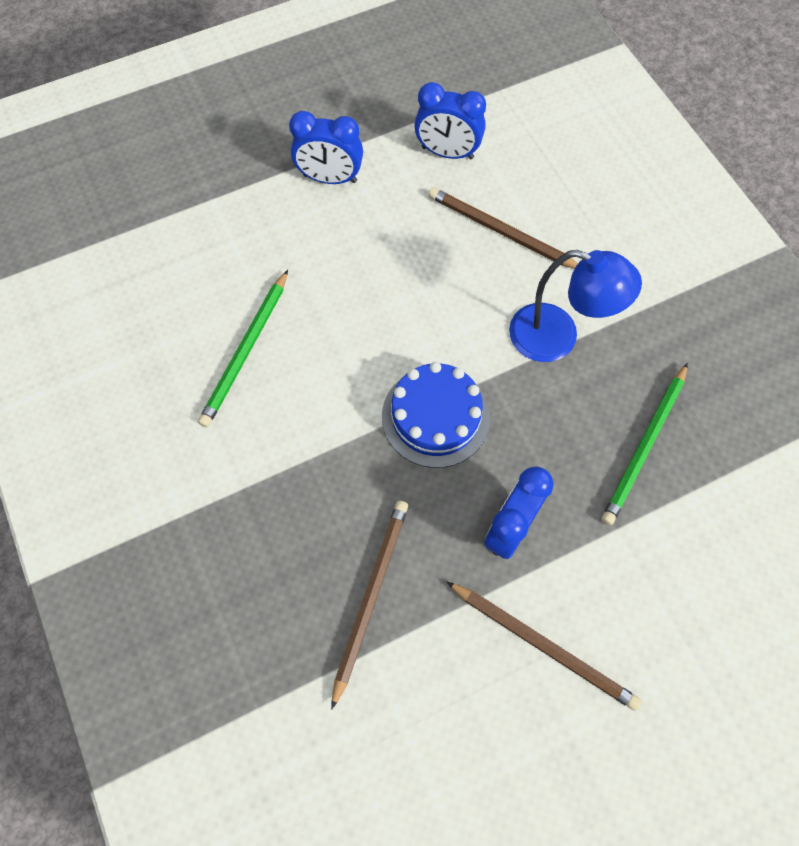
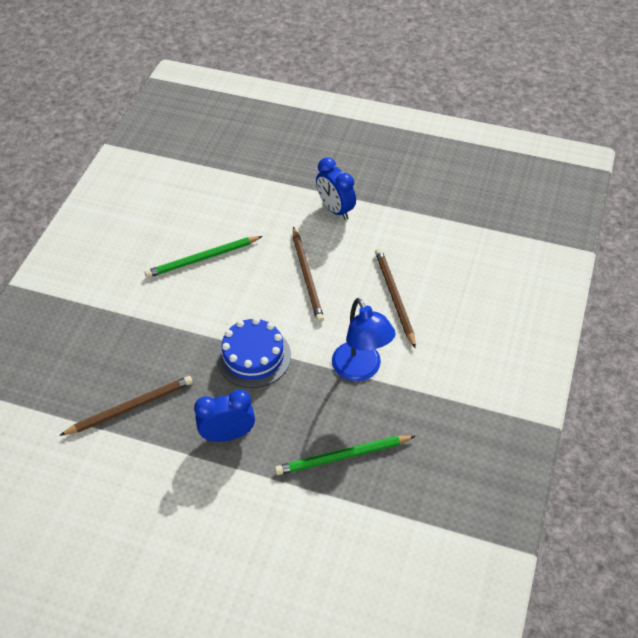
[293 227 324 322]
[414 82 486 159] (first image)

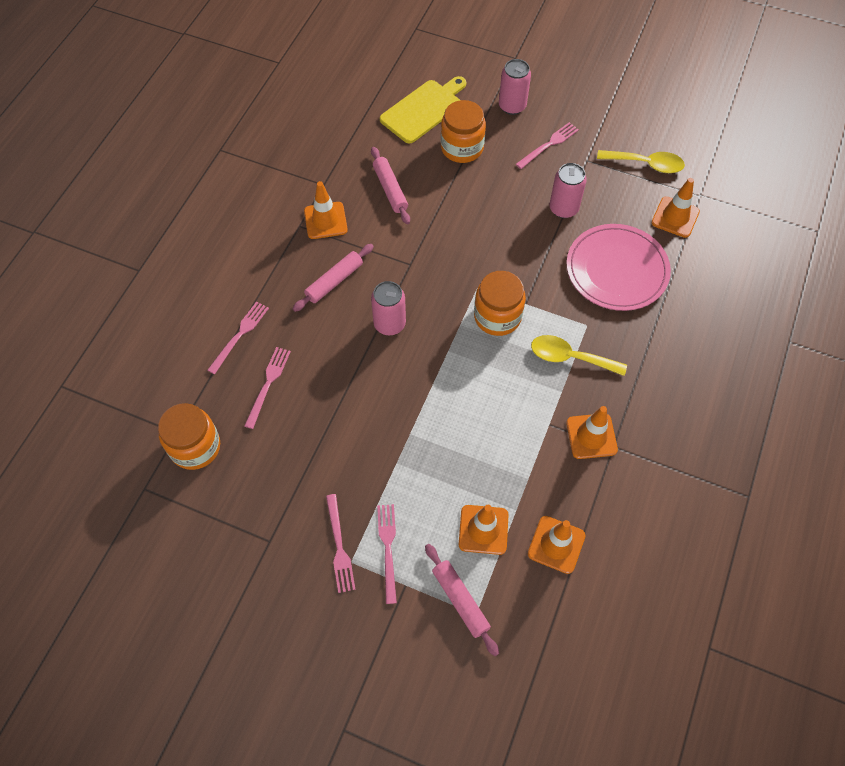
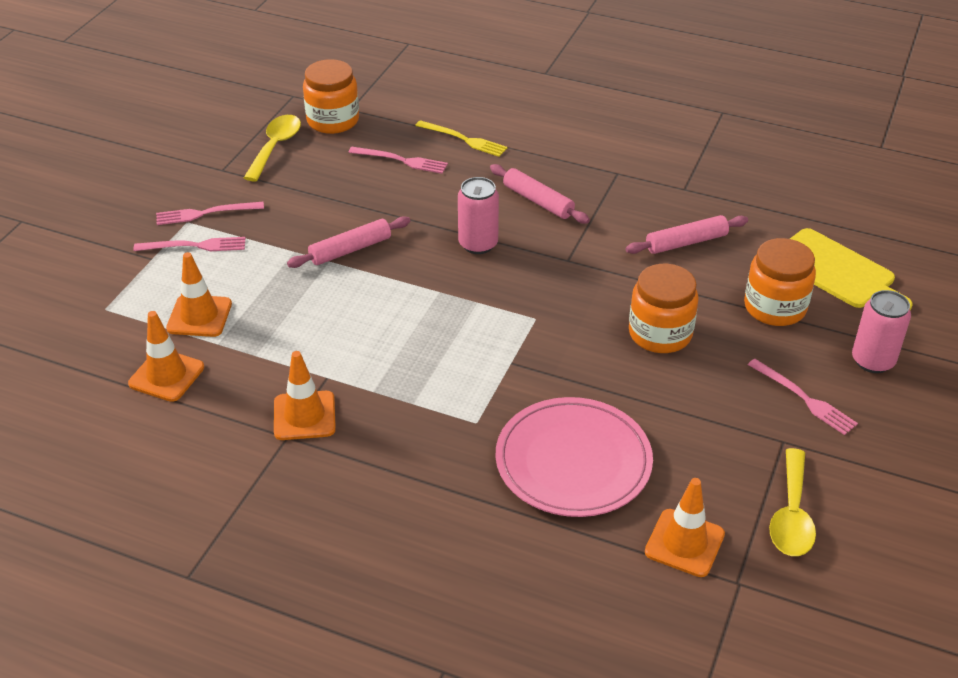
[244 115 301 181]
[287 216 410 268]
[415 120 508 157]
[629 264 699 353]
[304 181 348 239] (first image)
[549 163 587 218] (first image)

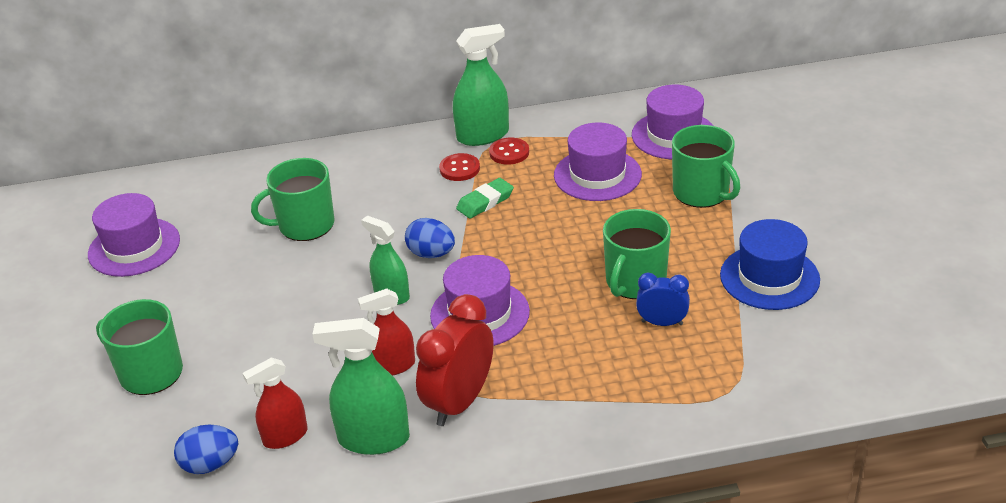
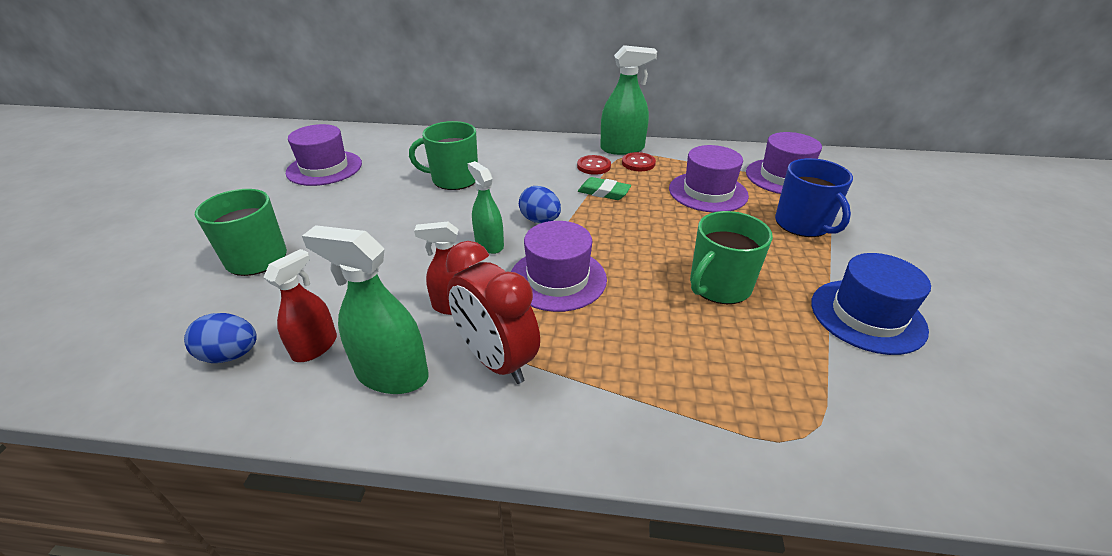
[263 249 337 362]
[446 241 540 384]
[578 177 631 200]
[775 158 853 237]
[636 272 690 326] (first image)

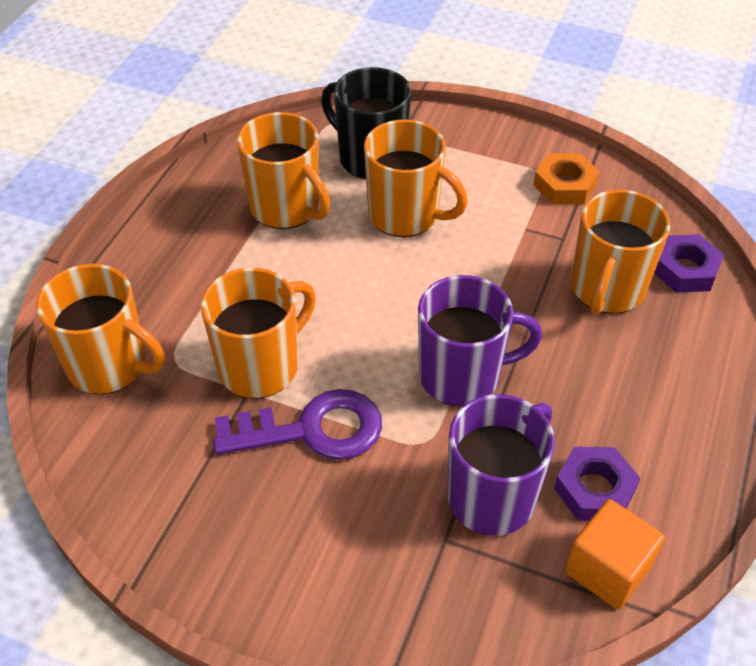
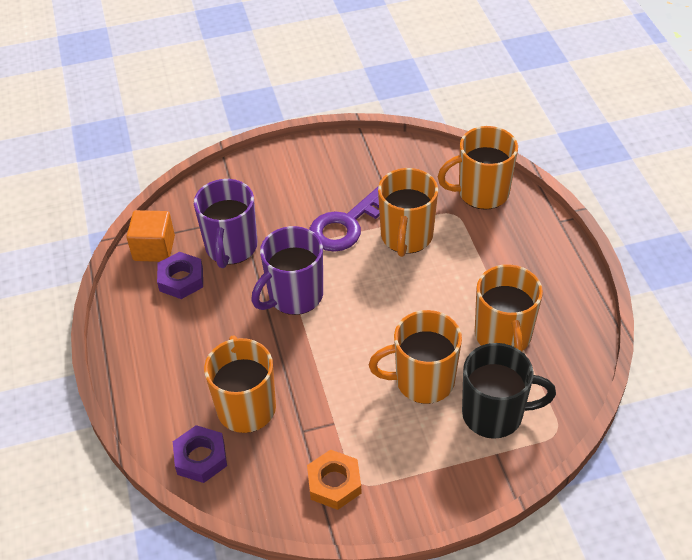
[475 264 543 352]

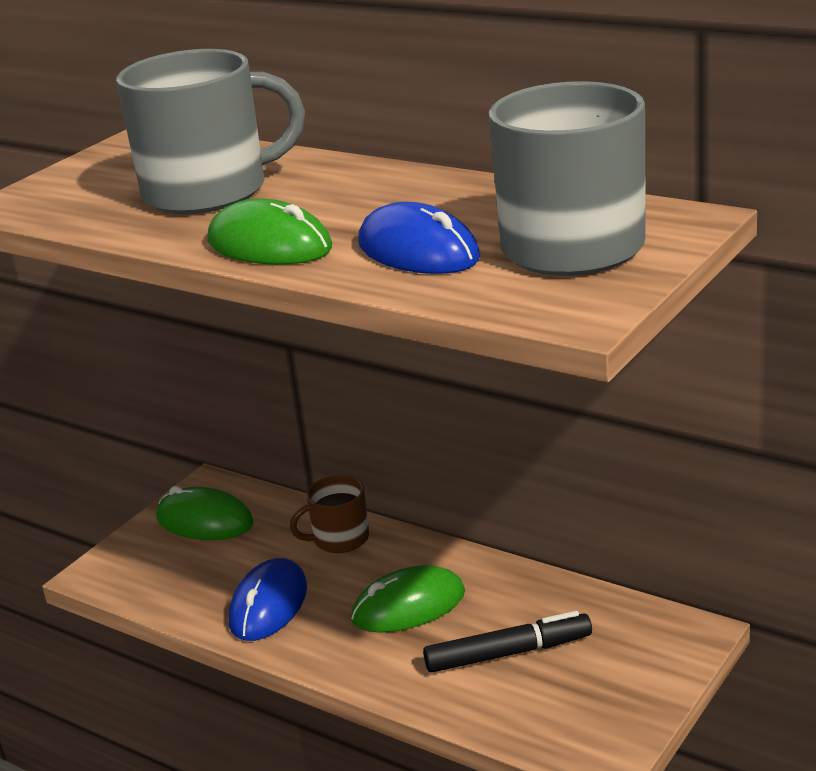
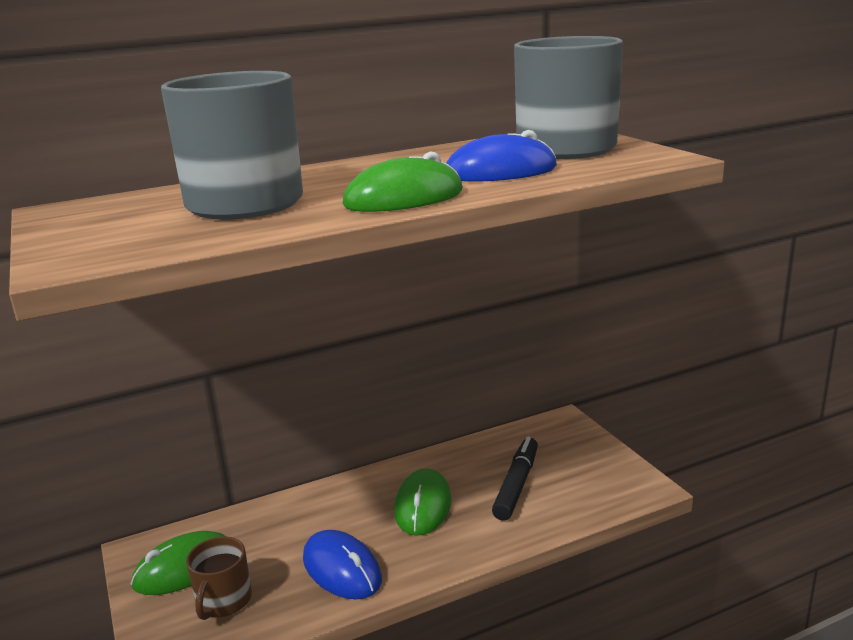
[186 536 252 620]

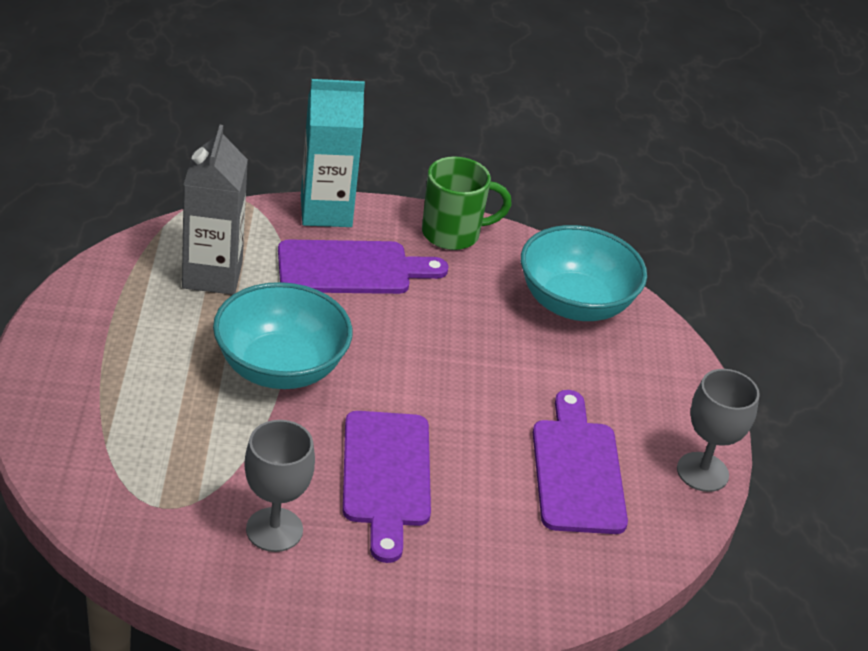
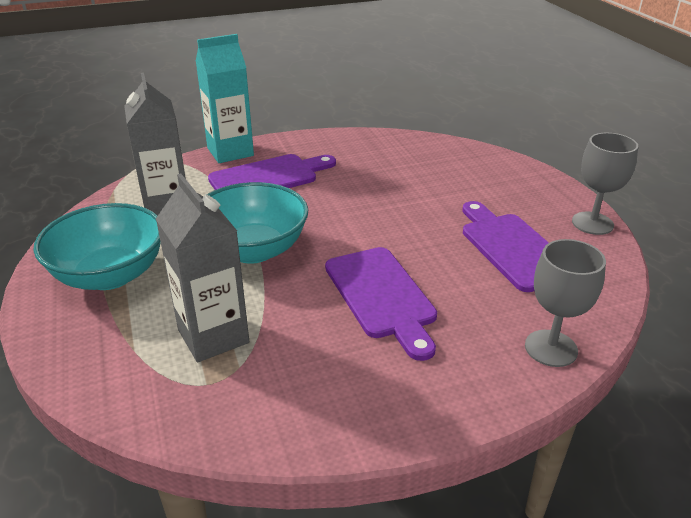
[33 203 161 290]
[156 173 249 362]
[525 239 606 367]
[422 156 512 250] (first image)

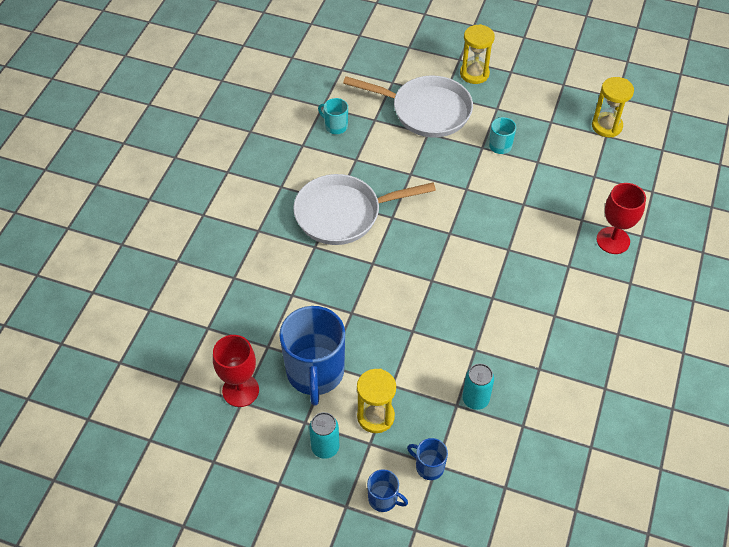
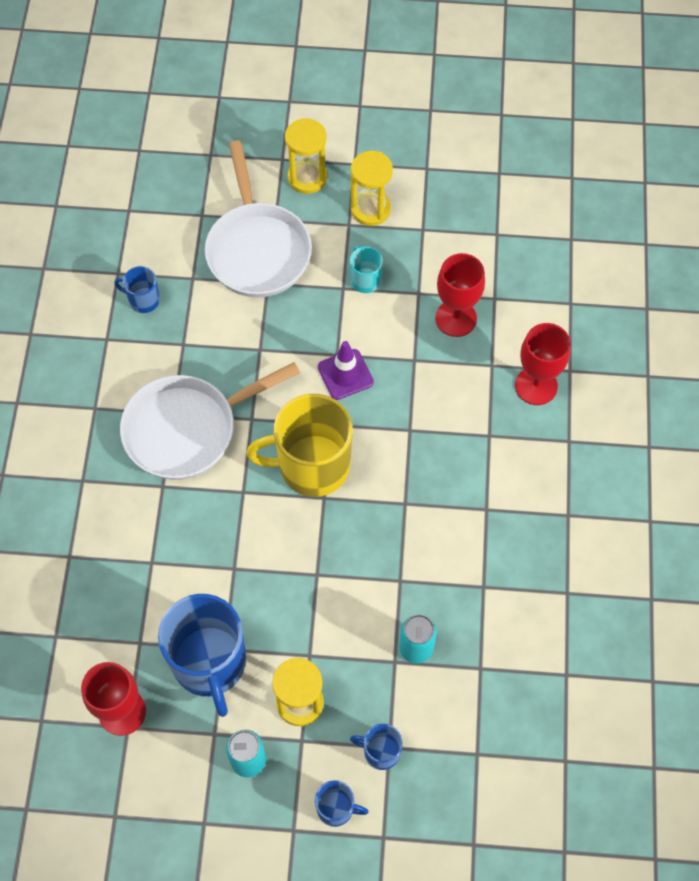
[114 266 160 313]
[205 141 312 297]
[246 394 353 497]
[318 341 374 400]
[351 151 393 226]
[435 253 485 337]

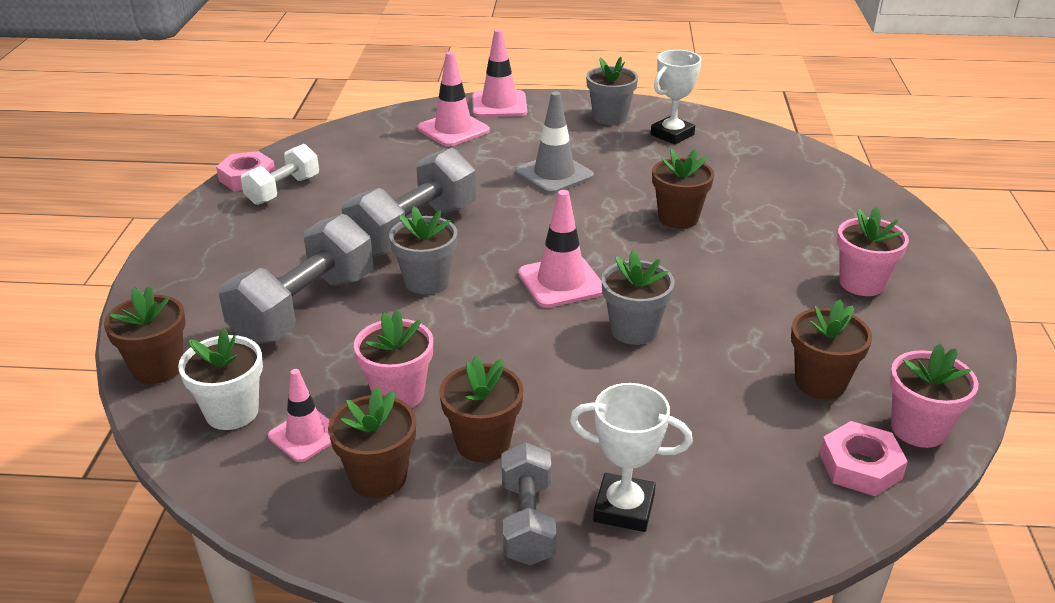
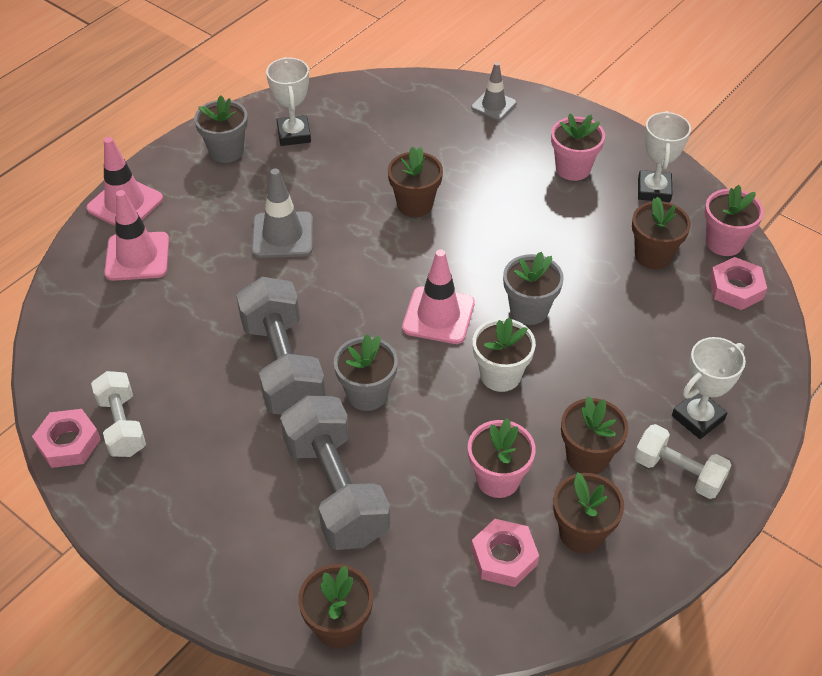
[471 62 517 121]
[471 519 539 587]
[473 318 536 392]
[634 424 731 499]
[638 111 691 202]

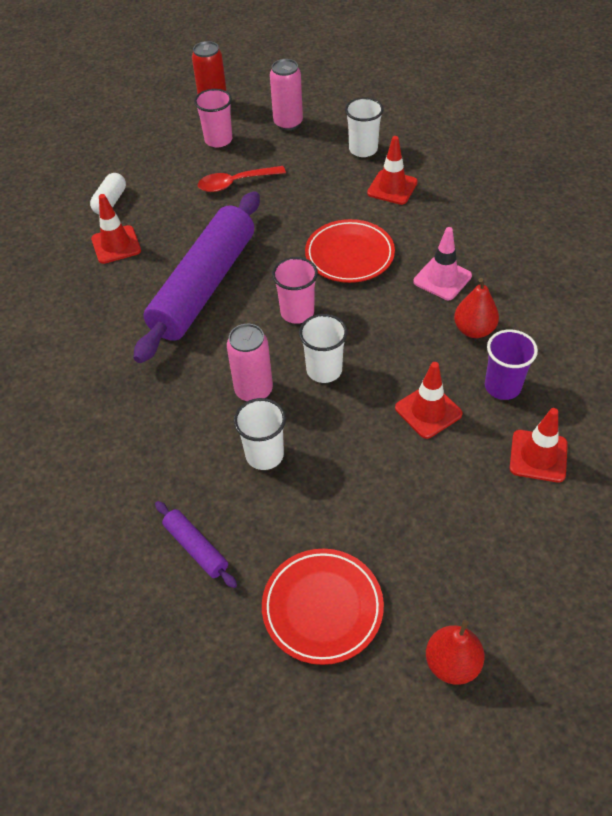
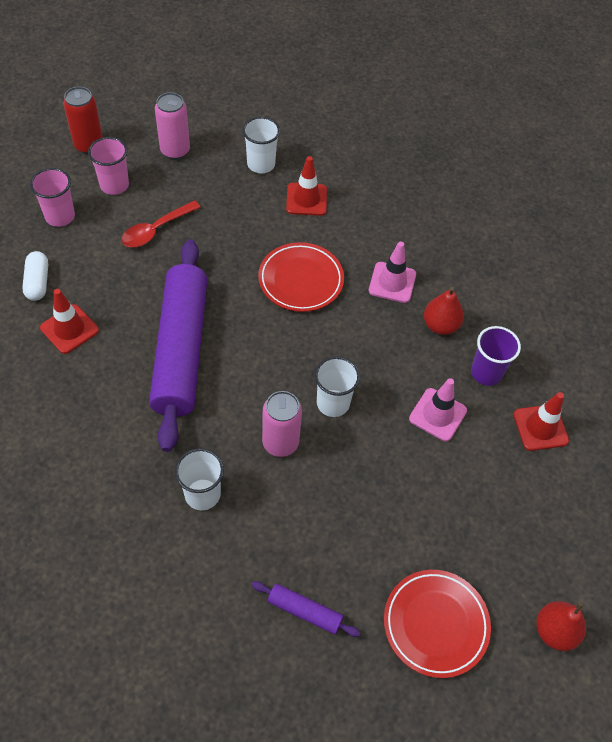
[30 168 75 227]
[175 448 224 510]
[409 378 467 441]

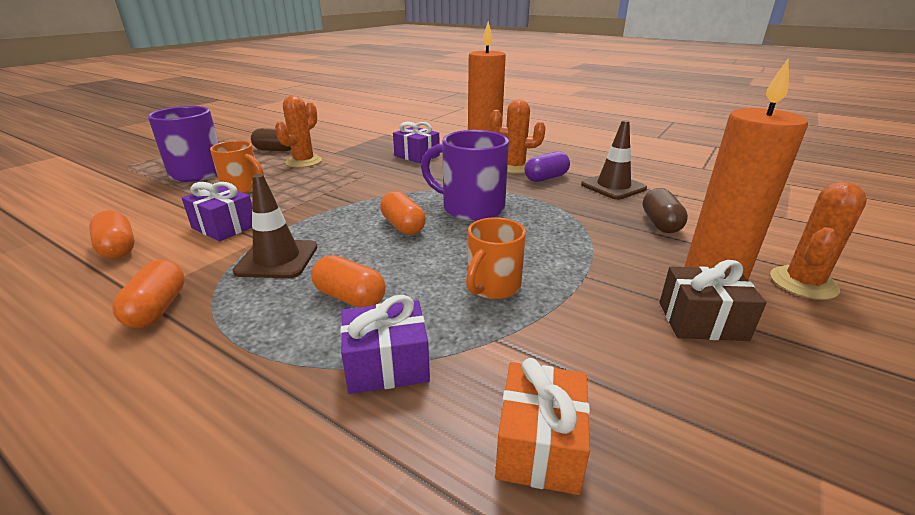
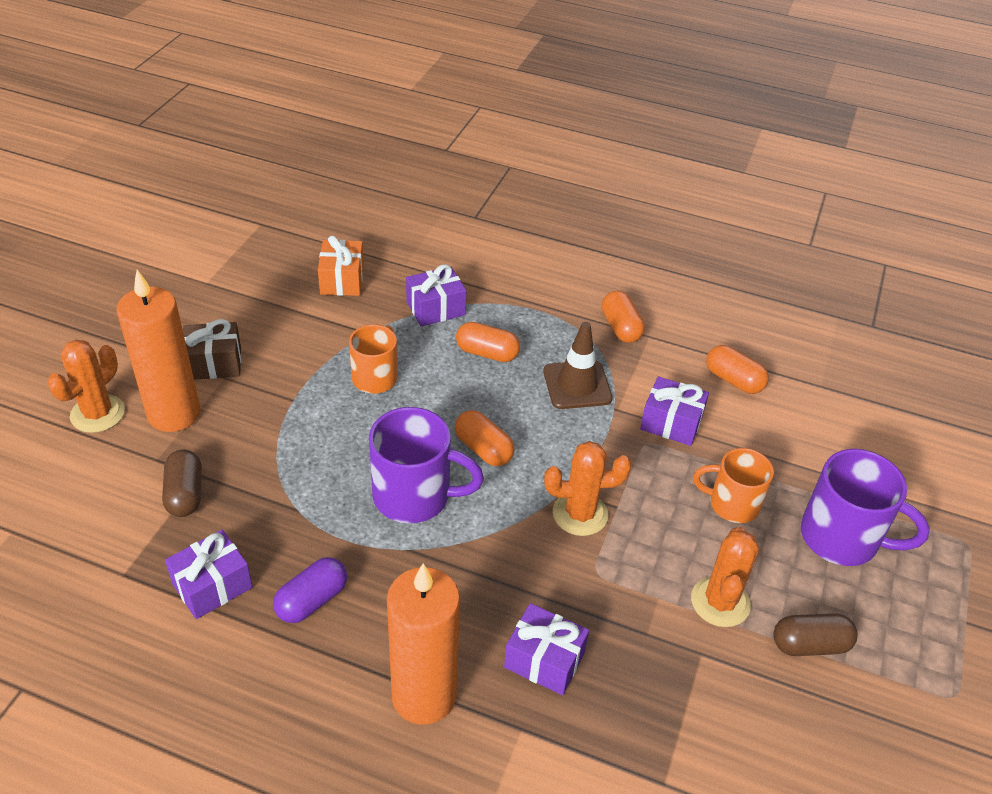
[165 530 253 619]
[544 441 631 536]

